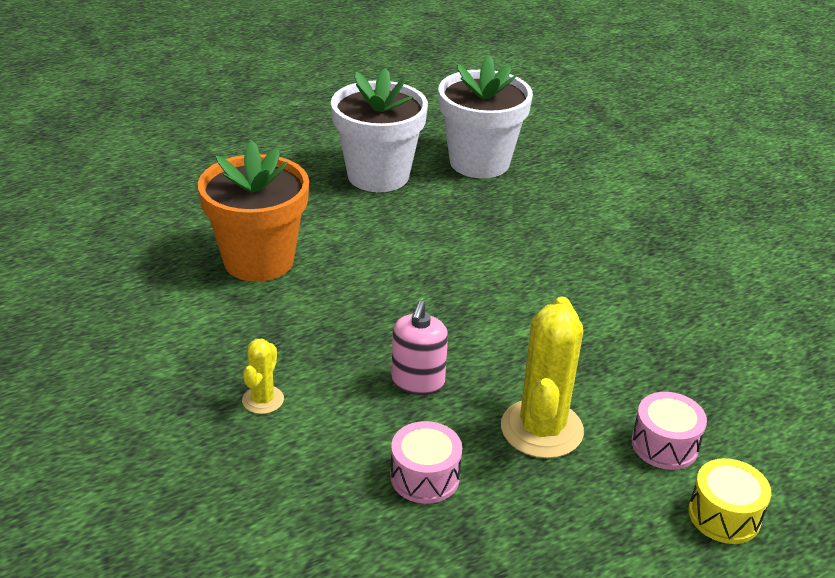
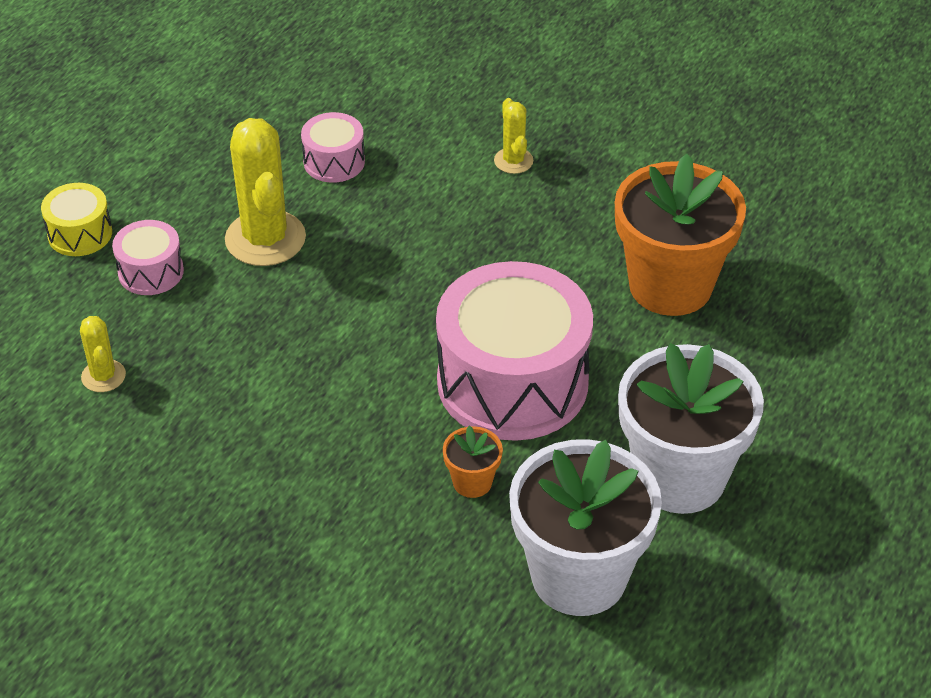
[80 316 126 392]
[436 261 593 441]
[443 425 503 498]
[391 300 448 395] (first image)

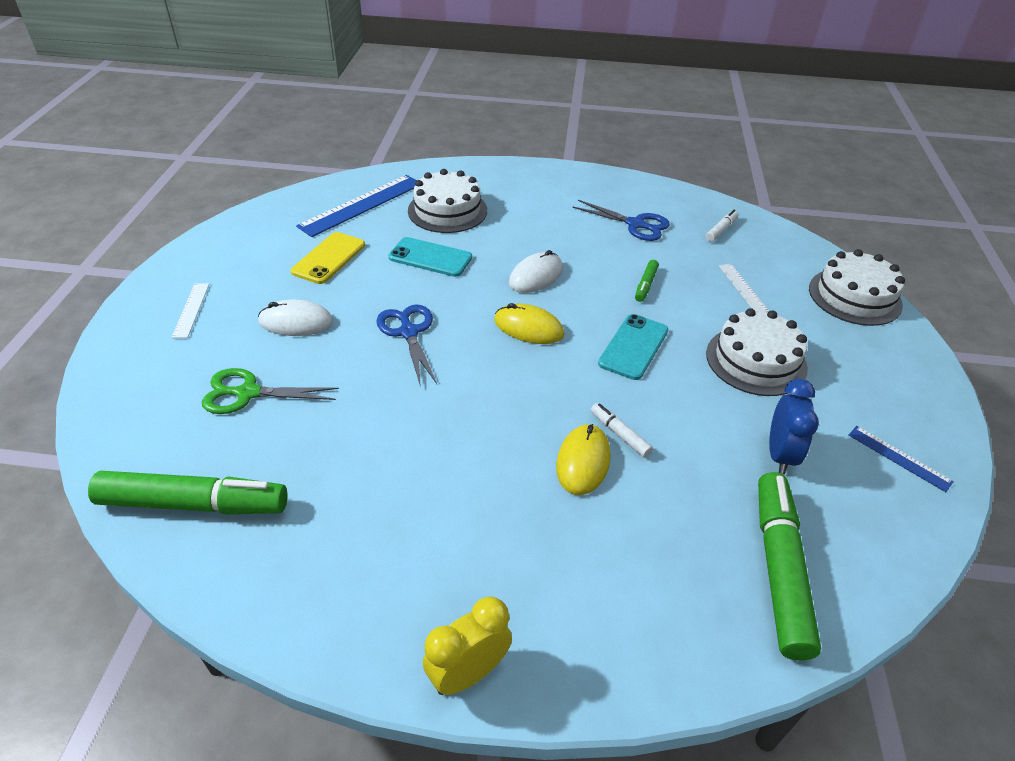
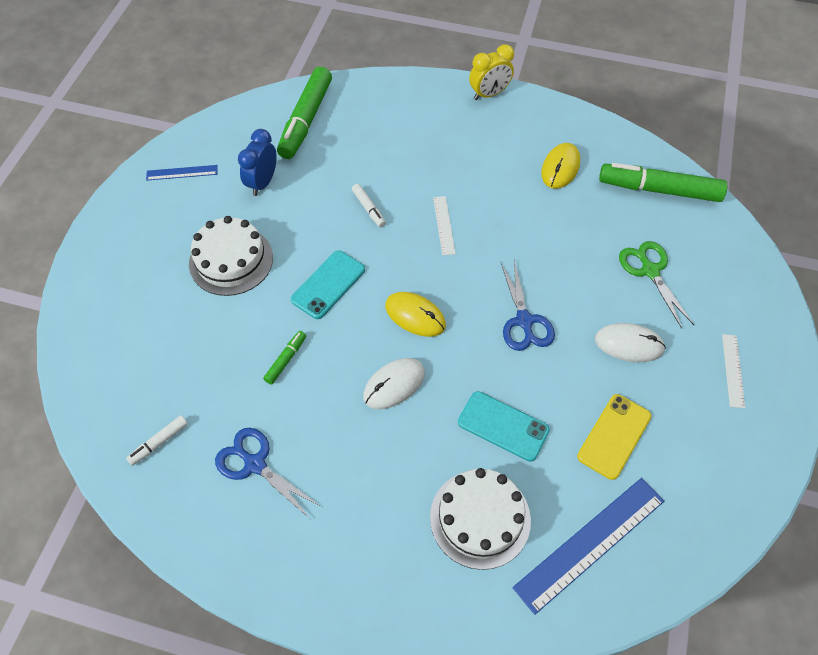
[146 165 218 181]
[433 196 456 255]
[541 143 580 189]
[619 241 694 329]
[809 249 905 326] (first image)

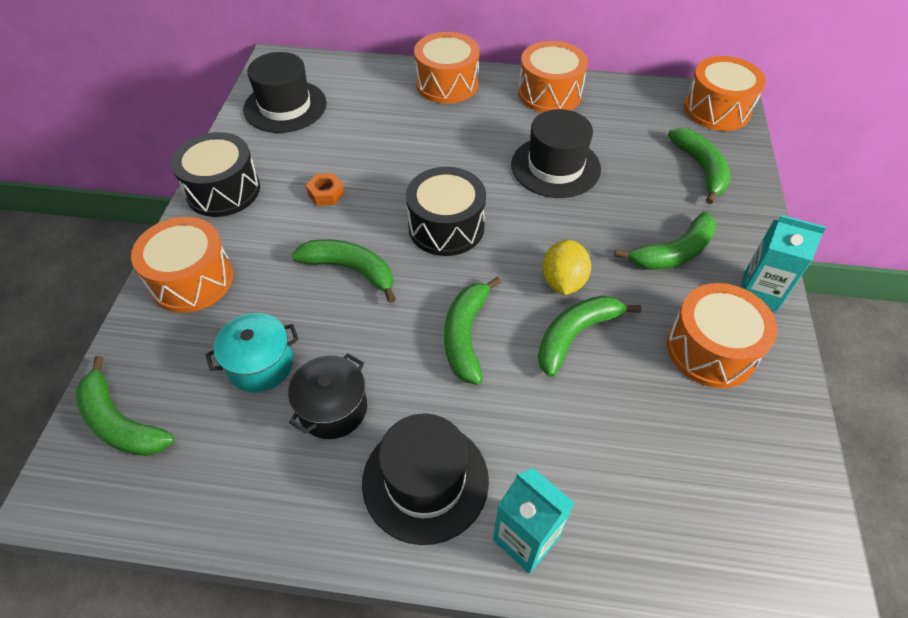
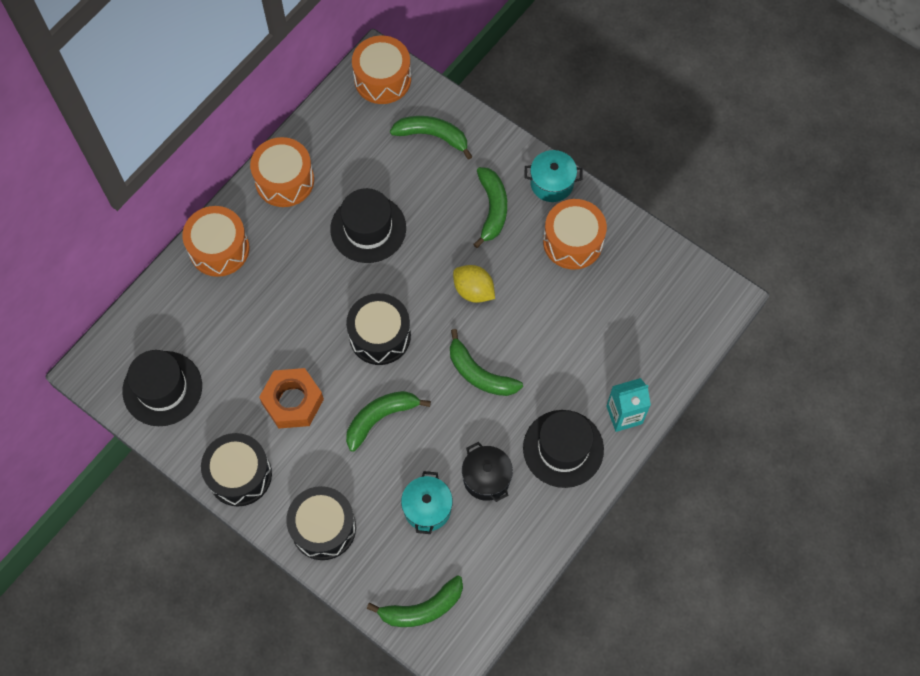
[259 368 324 429]
[286 486 356 560]
[524 150 583 202]
[538 295 641 377] (first image)

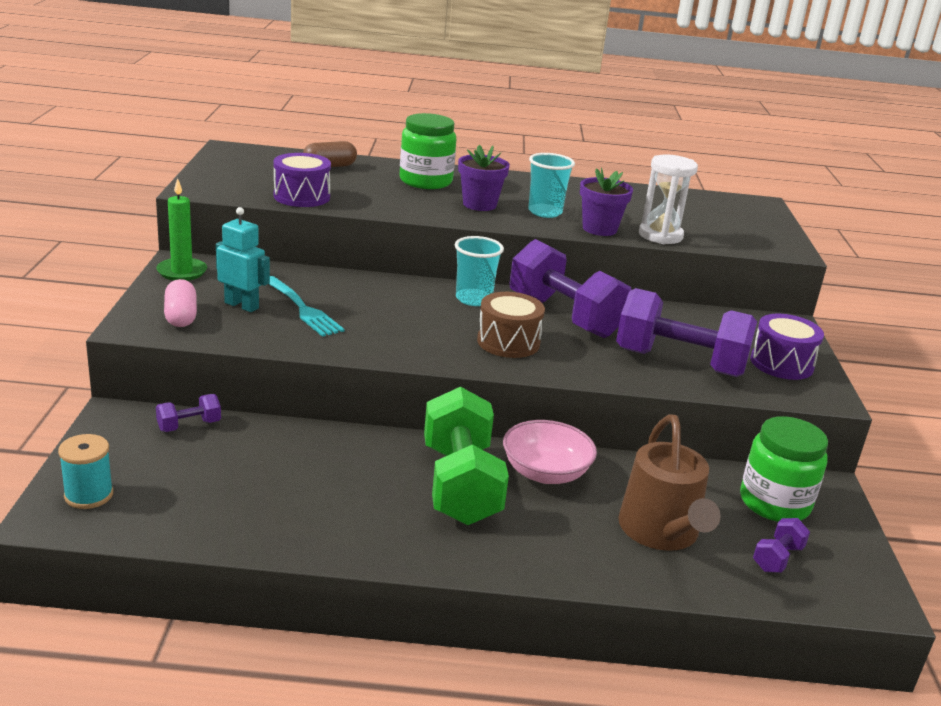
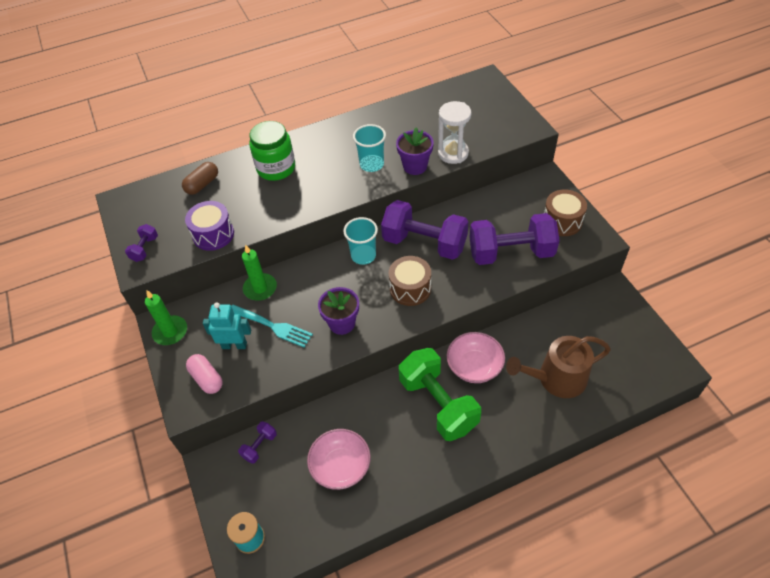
[125 224 158 262]
[242 245 277 301]
[307 429 371 490]
[318 287 359 335]
[506 336 611 398]
[544 190 587 236]
[740 416 828 522] (first image)

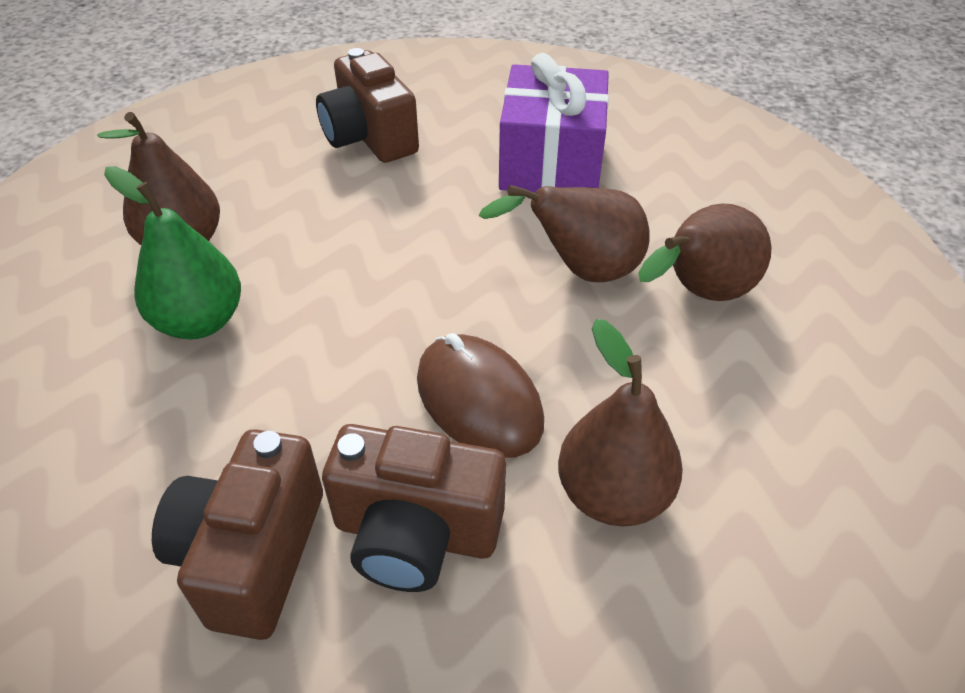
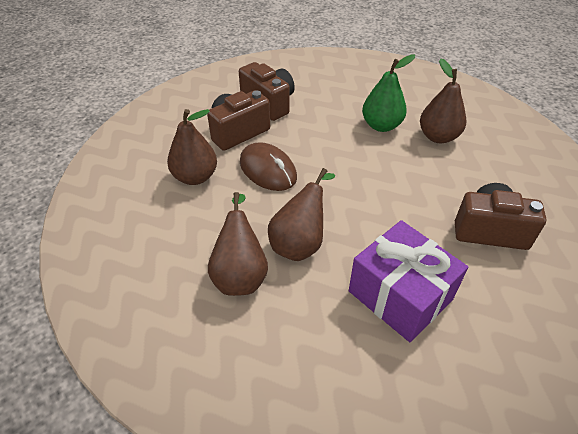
[240 142 297 191]

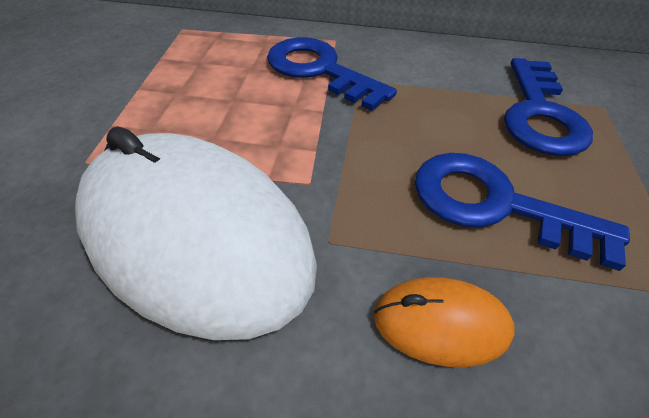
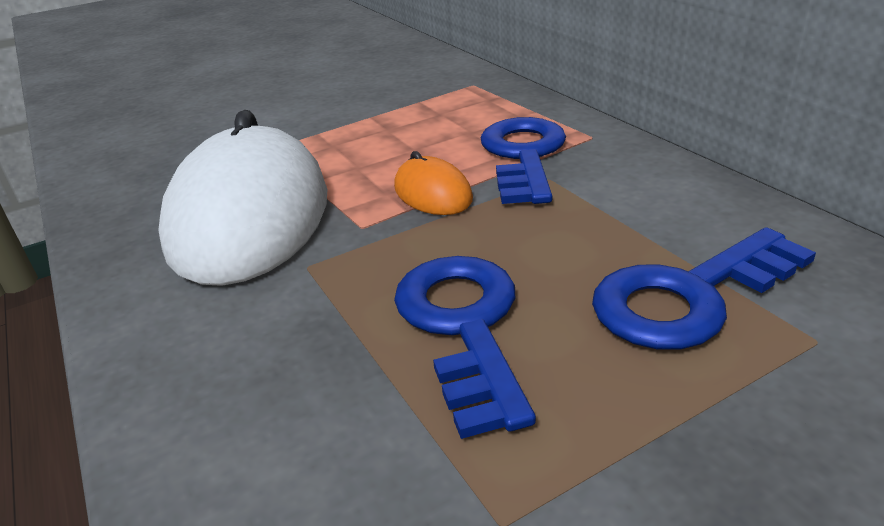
[394 151 473 215]

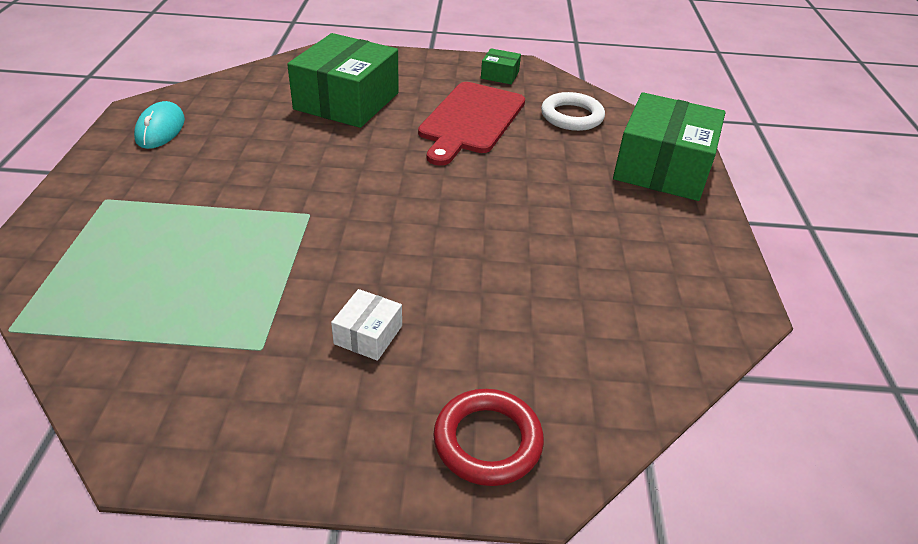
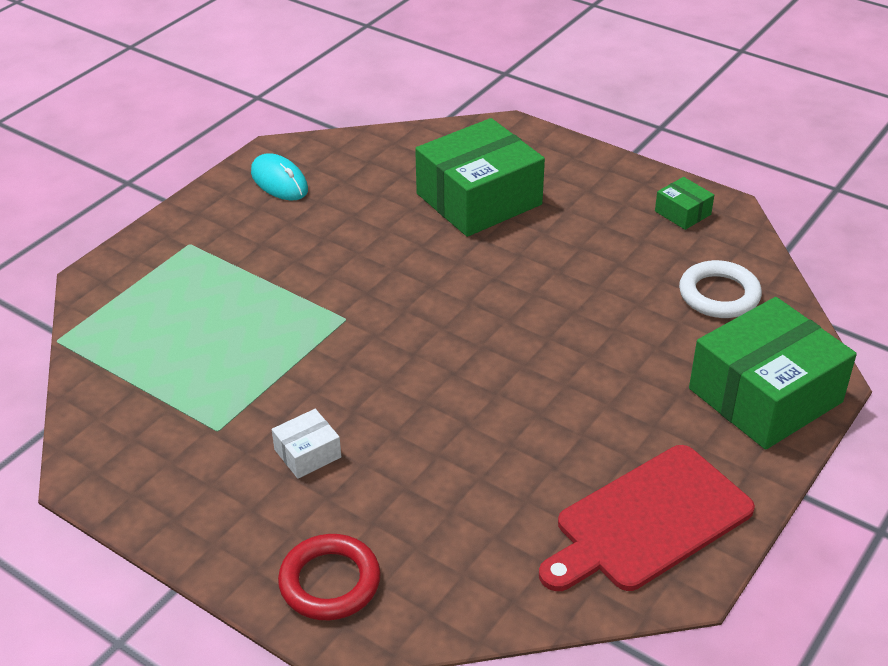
[251 153 308 200]
[539 445 755 591]

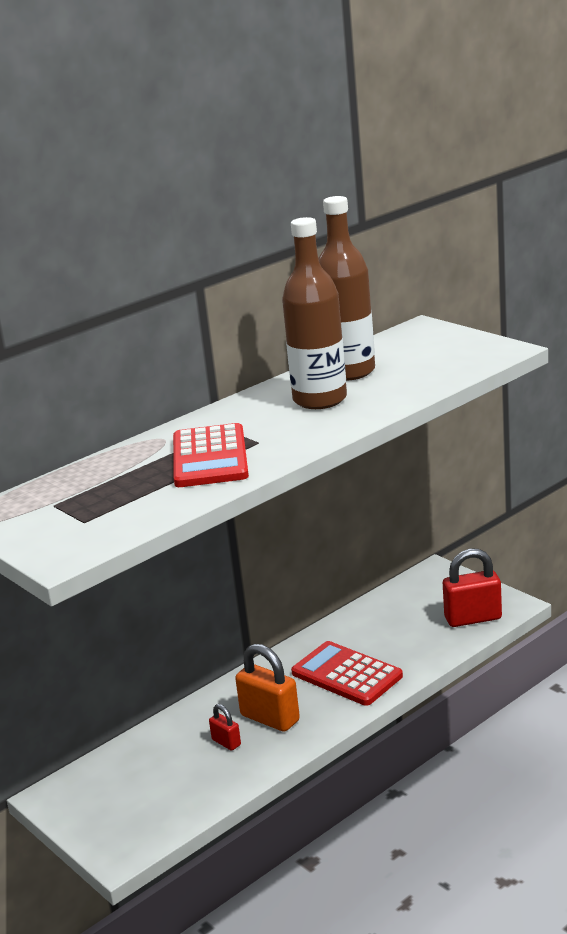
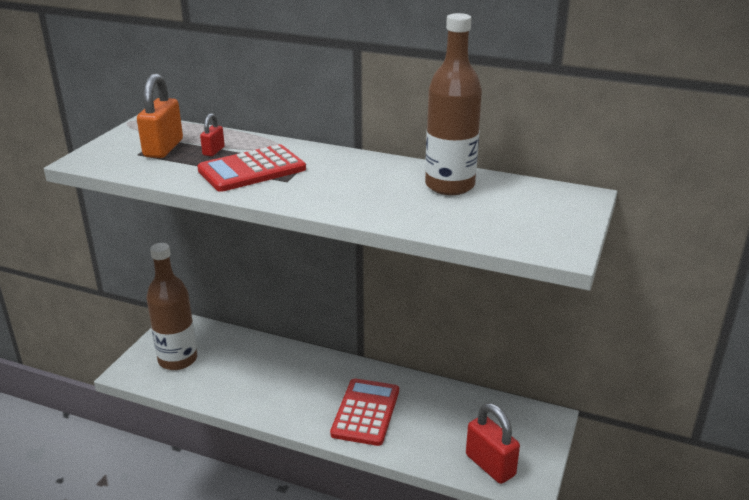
[137 73 183 158]
[146 243 197 370]
[200 113 225 156]

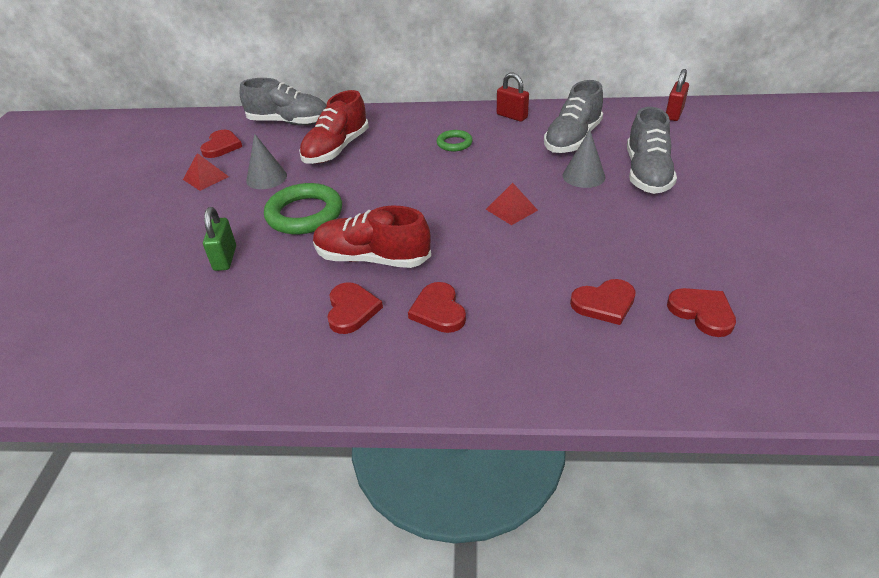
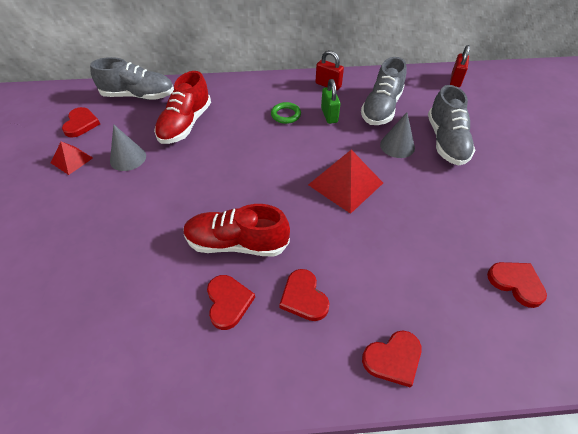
[308 150 383 214]
[321 79 340 124]
[362 330 422 388]
[264 183 342 234] (first image)

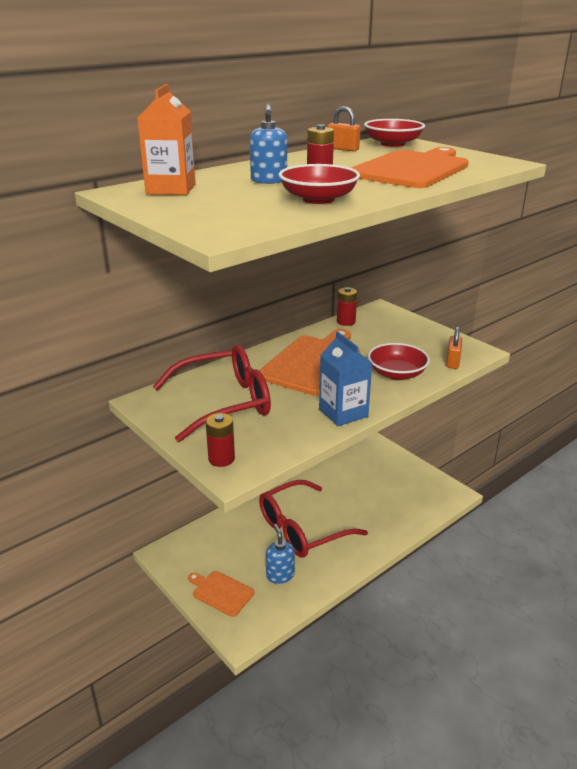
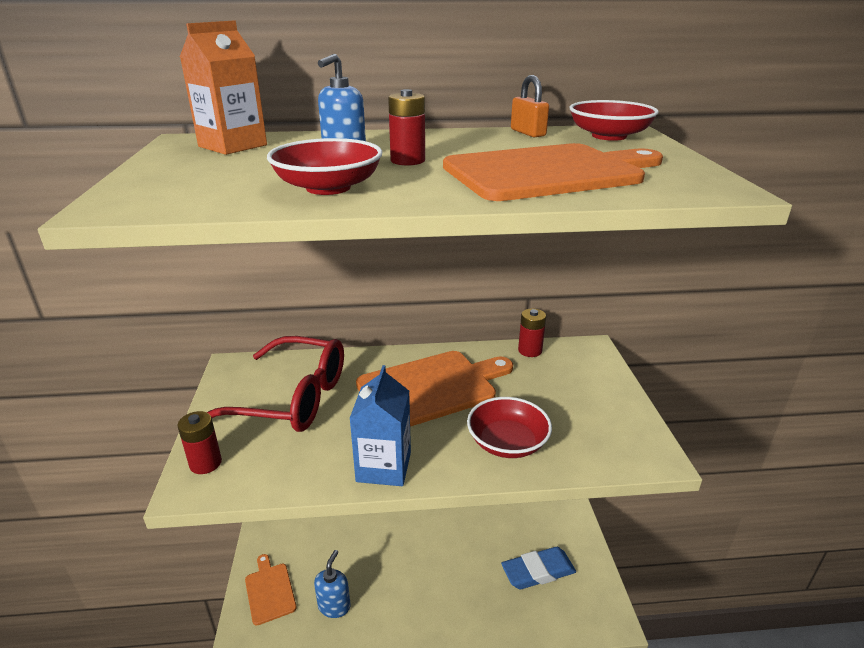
[501 547 576 589]
[259 480 368 558] (first image)
[446 326 462 369] (first image)

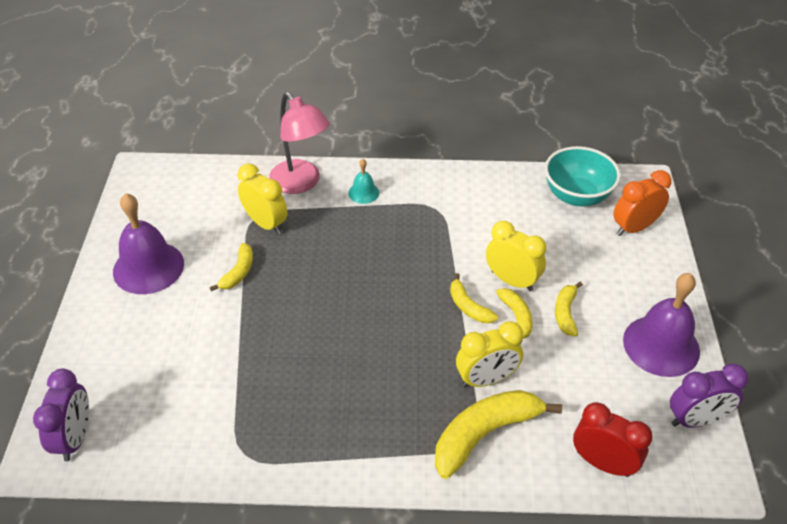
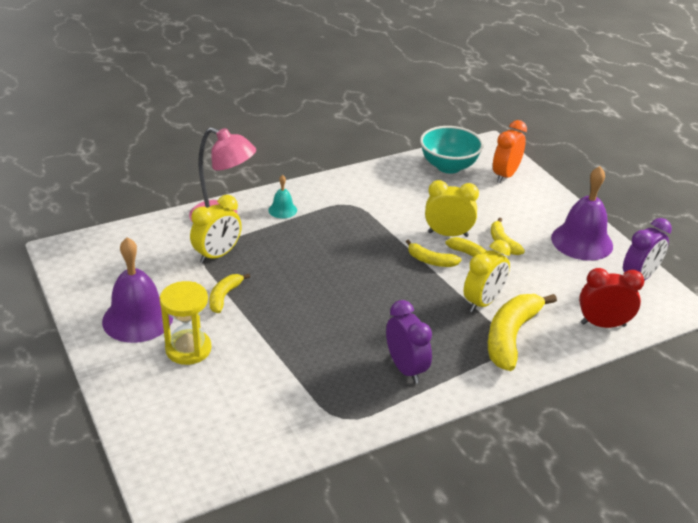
[159 281 212 365]
[190 195 242 264]
[209 274 250 313]
[386 300 432 384]

